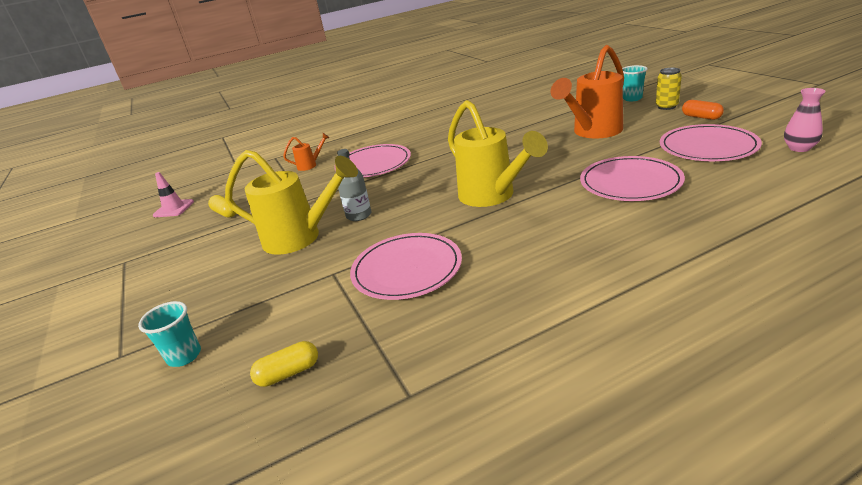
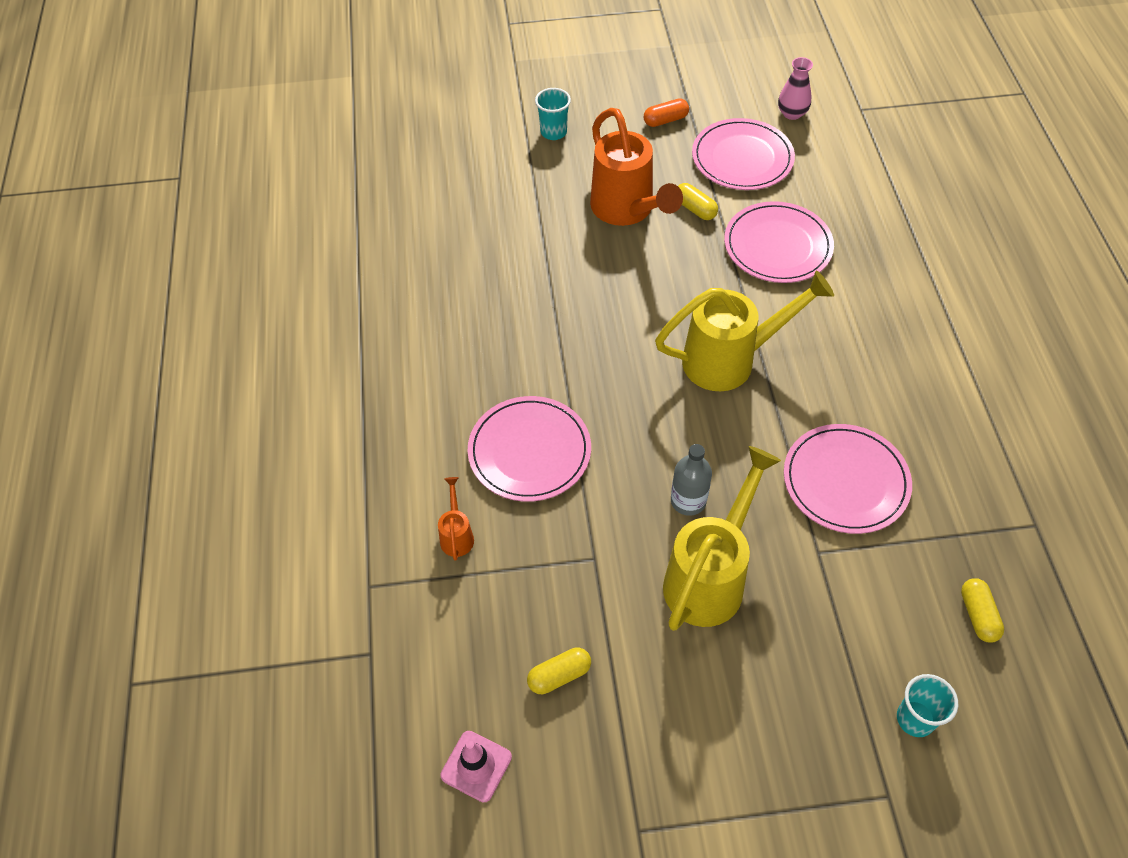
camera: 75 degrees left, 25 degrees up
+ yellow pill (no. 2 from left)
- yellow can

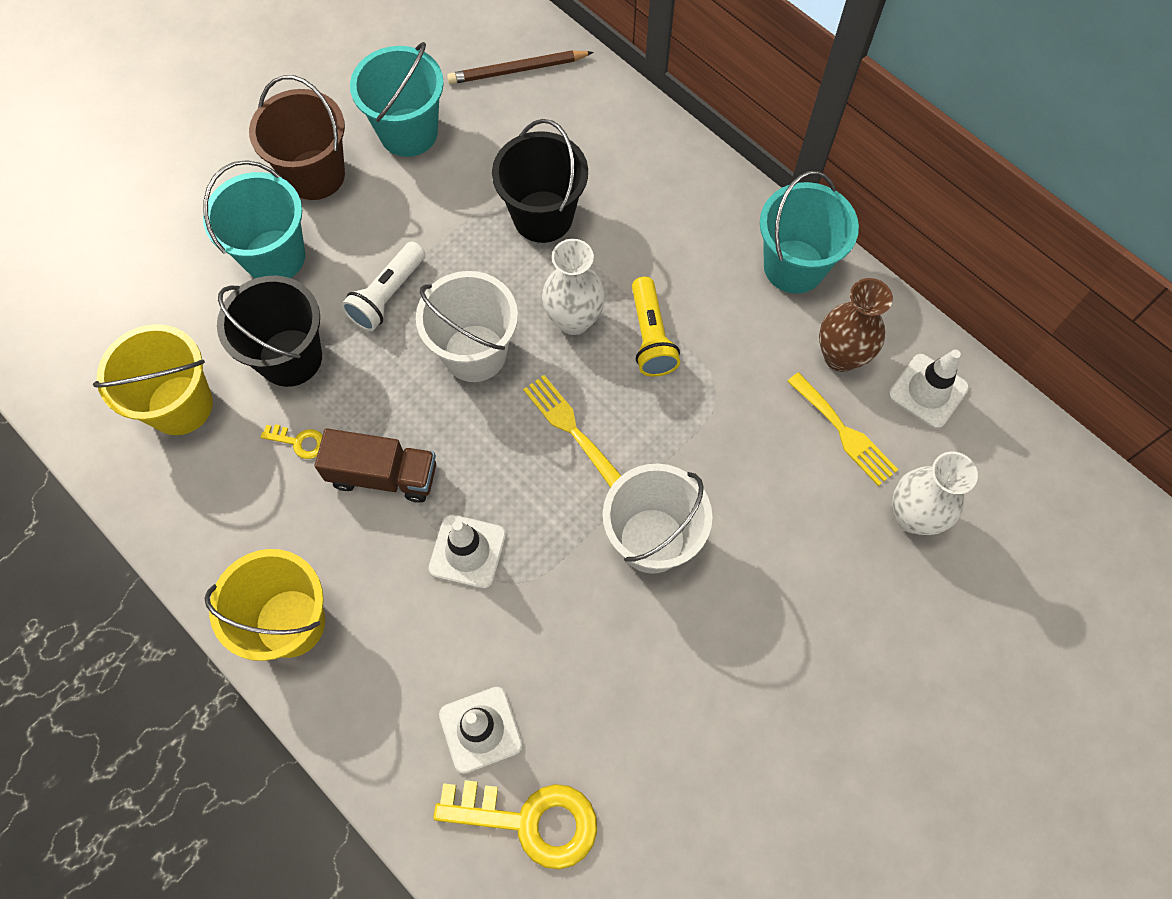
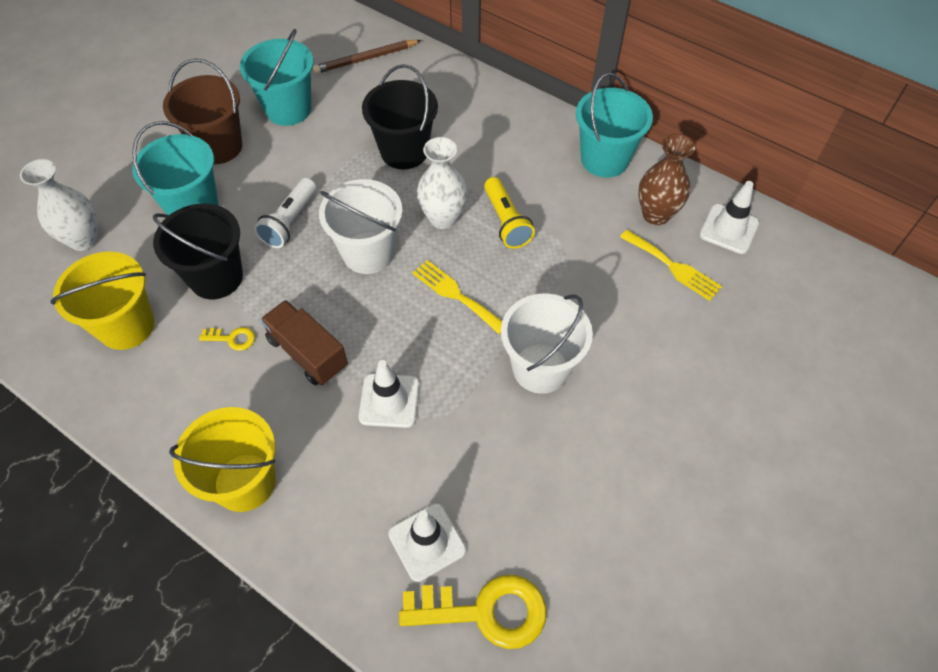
camera: 10 degrees left, 10 degrees down
~ snow-white tall vase (no. 2 from left in the first image) to snow-white tall vase (no. 1 from left)
~ russet truck 135 degrees counterclockwise

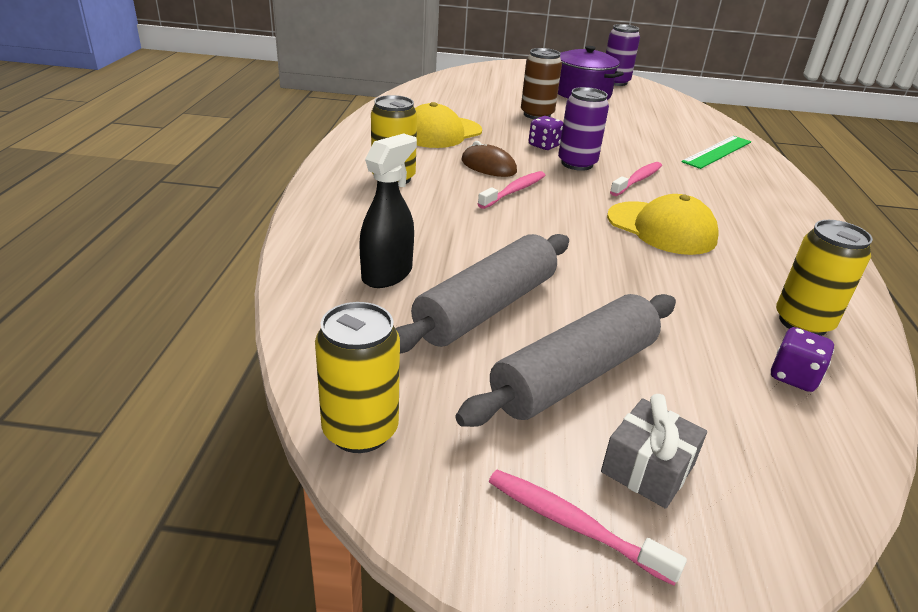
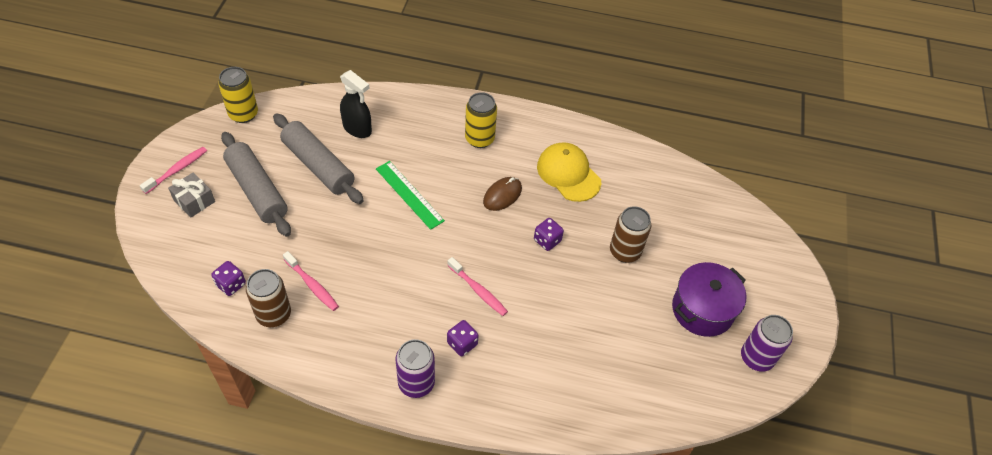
camera: 95 degrees right, 20 degrees up
~ yellow can (no. 3 from left) to russet can (no. 1 from left)
~ rosy tooth brush (no. 1 from left in the first image) to rosy tooth brush (no. 2 from left)
~ leaf-green ruler
~ violet can (no. 1 from left)
+ violet die (no. 2 from left)
- yellow cap (no. 2 from left)

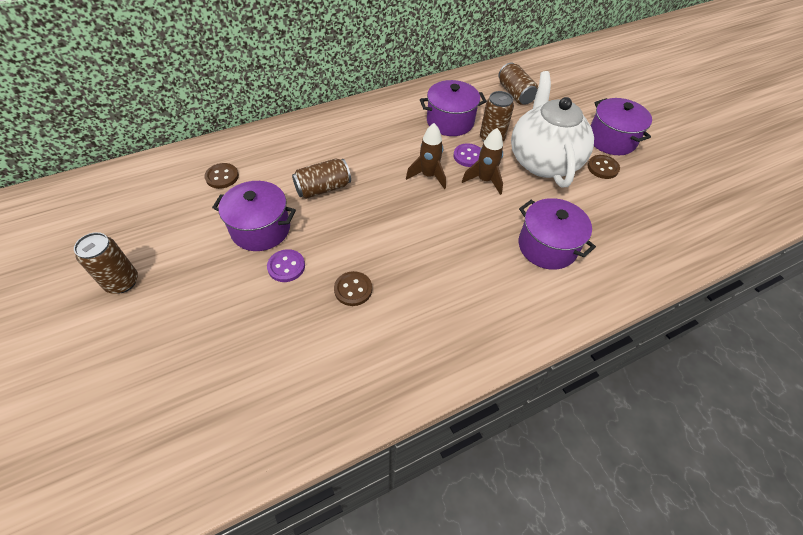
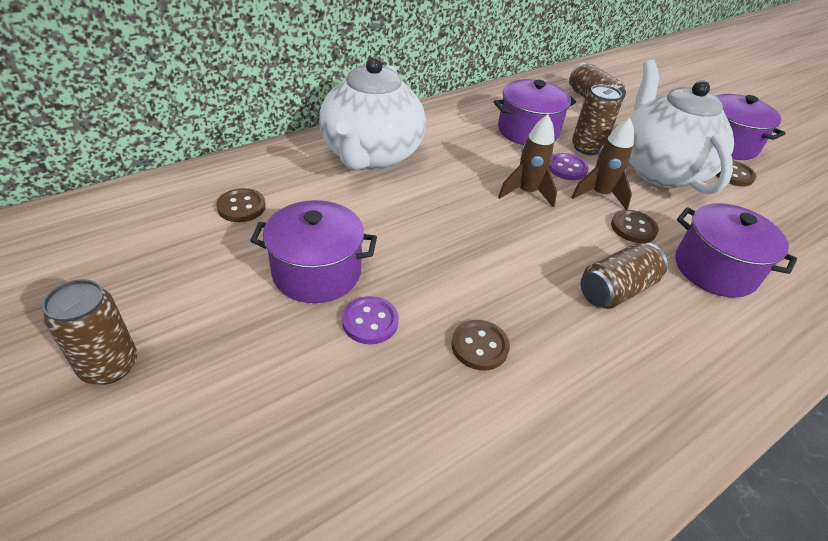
camera: 10 degrees left, 10 degrees down
+ snow-white china teapot (no. 1 from left)
~ russet can (no. 2 from left in the first image) to russet can (no. 4 from left)
+ russet shirt button (no. 3 from left)

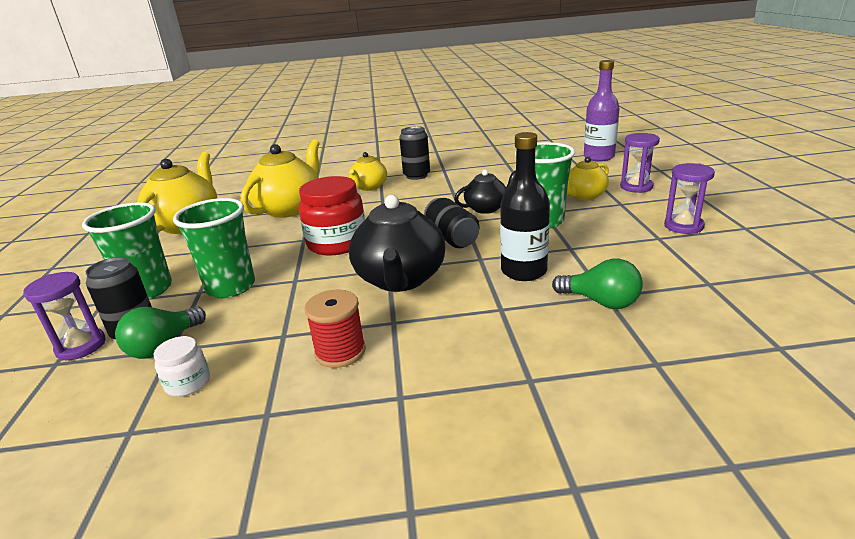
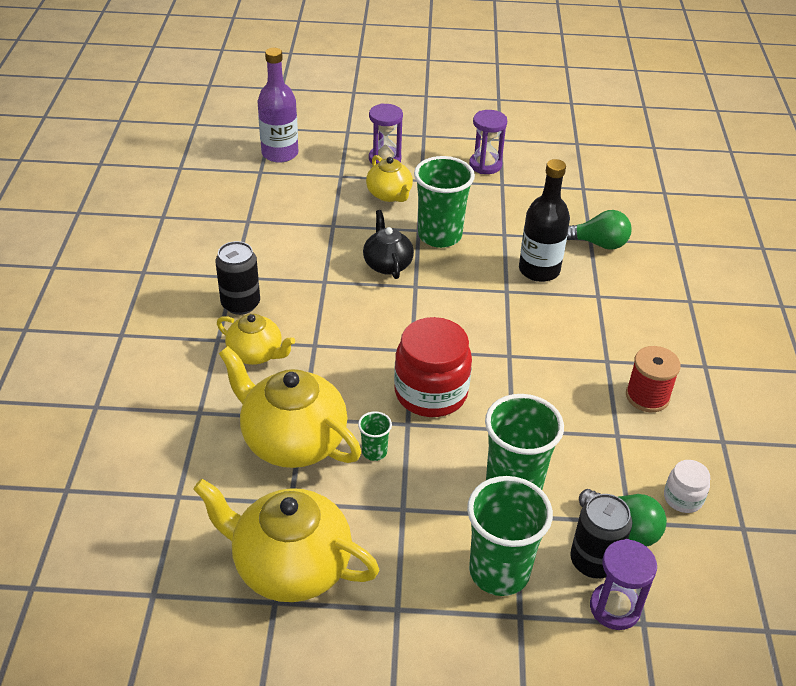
camera: 85 degrees left, 15 degrees up
+ leaf-green tumbler (no. 1 from left)
~ leaf-green lightbulb (no. 2 from left in the first image) 60 degrees clockwise
- jet-black china teapot (no. 1 from left)
- jet-black can (no. 3 from left)

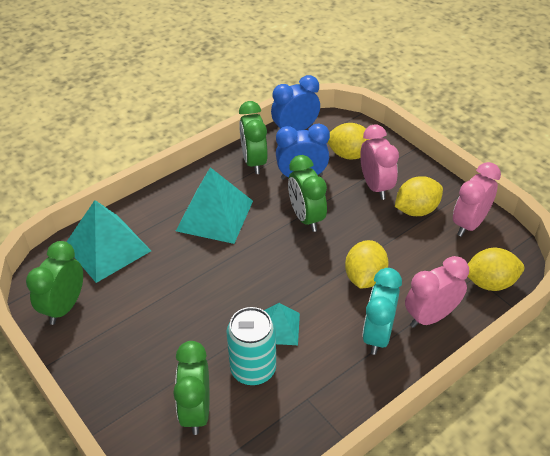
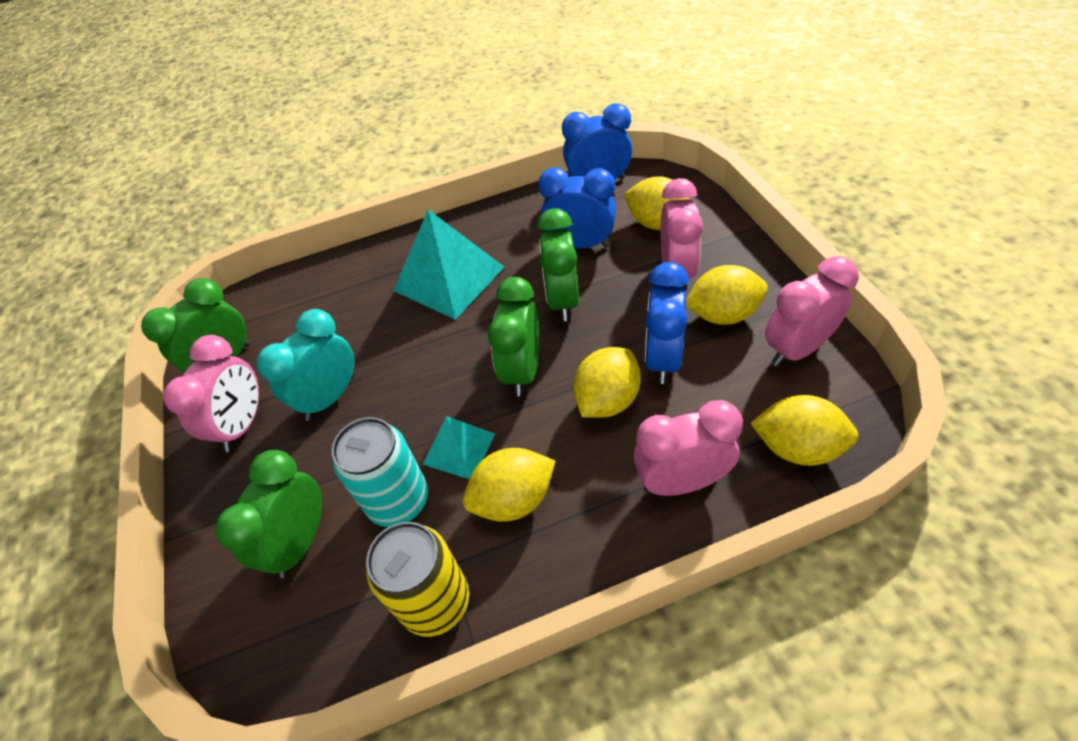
camera: 25 degrees right, 5 degrees up
+ rosy clock (no. 1 from left)
~ teal clock
+ yellow can
+ yellow citrus fruit (no. 1 from left)
~ leaf-green clock (no. 3 from left)
+ blue clock (no. 3 from left)
- teal solid pyramid (no. 1 from left)

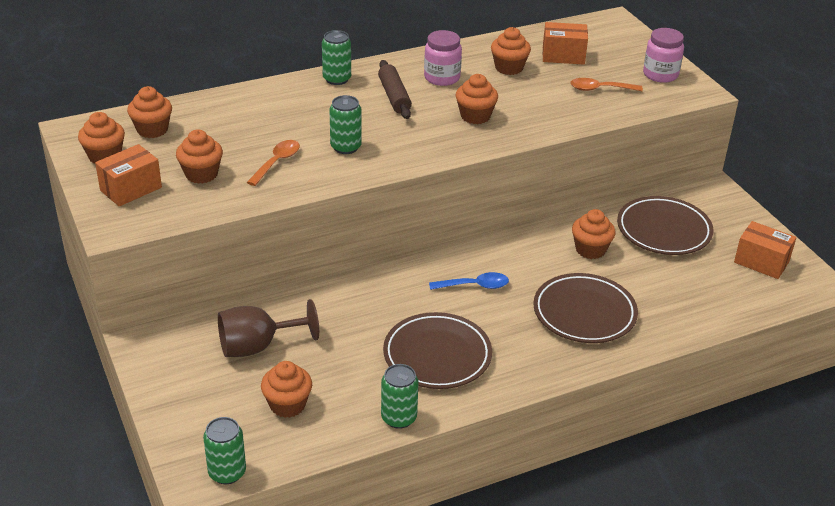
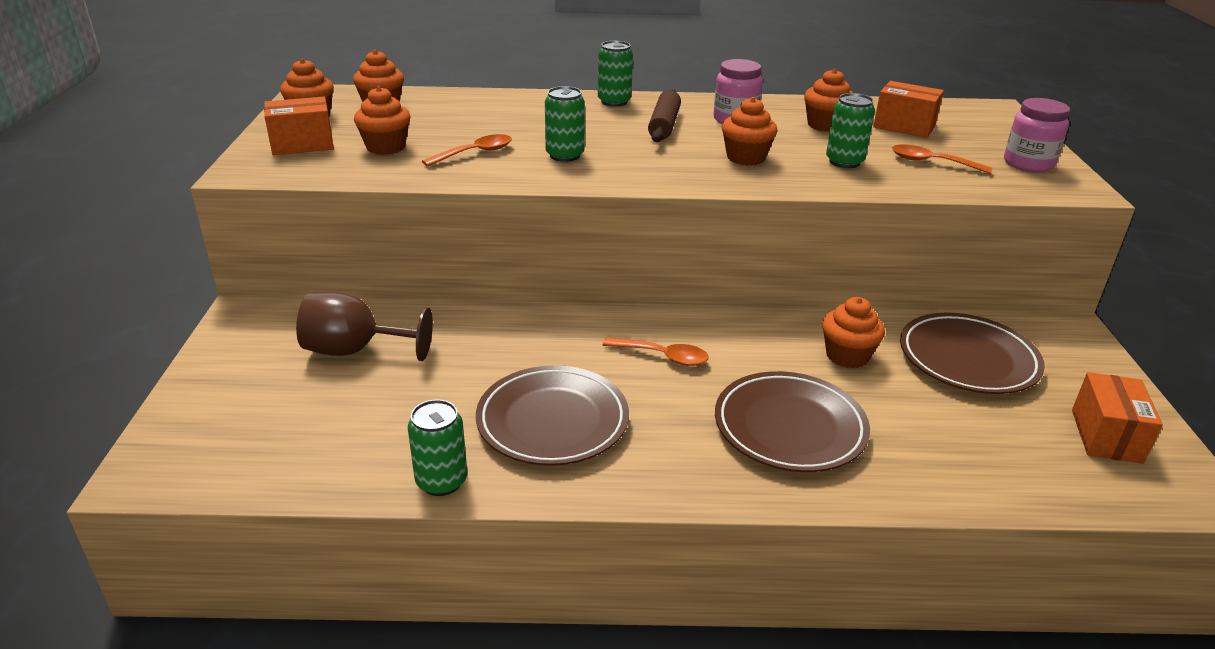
camera: 25 degrees right, 5 degrees down
~ blue teaspoon to orange-coloured teaspoon (no. 2 from left)
~ leaf-green can (no. 1 from left in the first image) to leaf-green can (no. 4 from left)
~ orange-coloured box (no. 3 from left) 45 degrees clockwise
- orange-coloured cupcake (no. 4 from left)

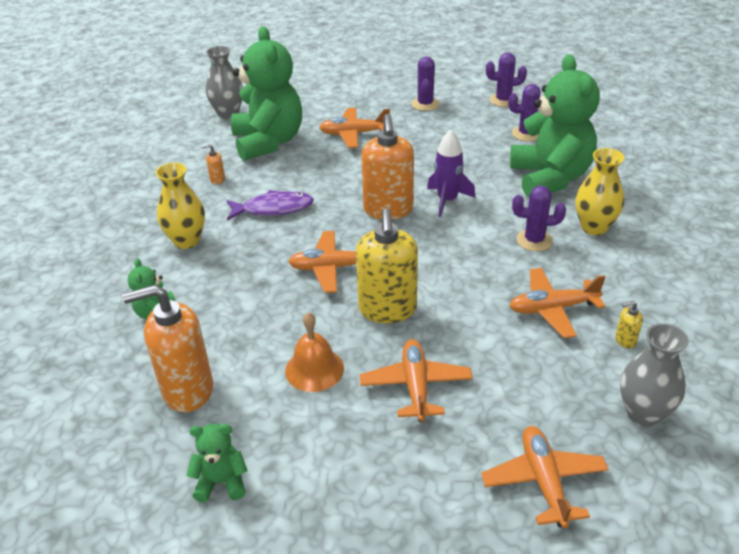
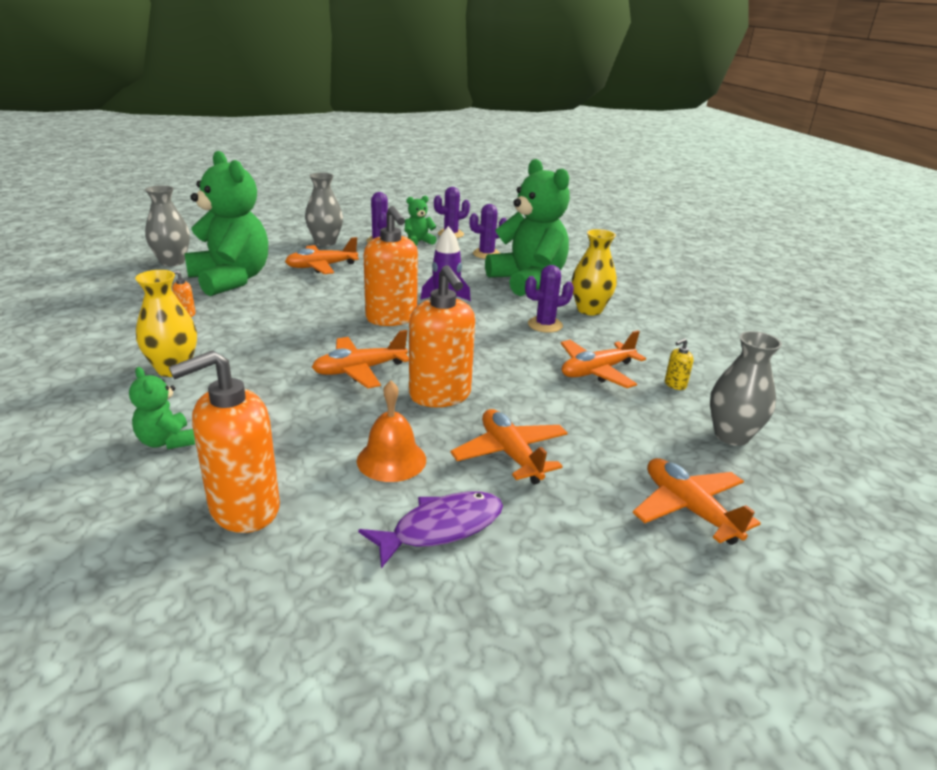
camera: 25 degrees left, 10 degrees down
+ grey tall vase (no. 2 from left)
~ violet fish
~ leaf-green stuffed bear (no. 2 from left in the first image) to leaf-green stuffed bear (no. 3 from left)
~ yellow pump bottle (no. 1 from left) to orange-coloured pump bottle (no. 4 from left)

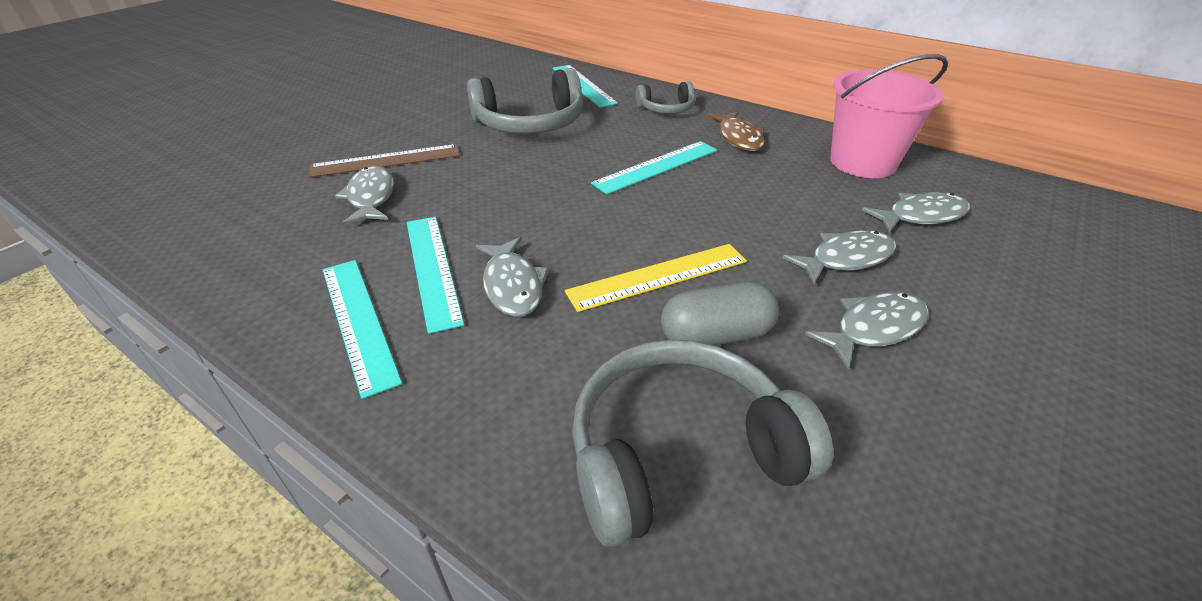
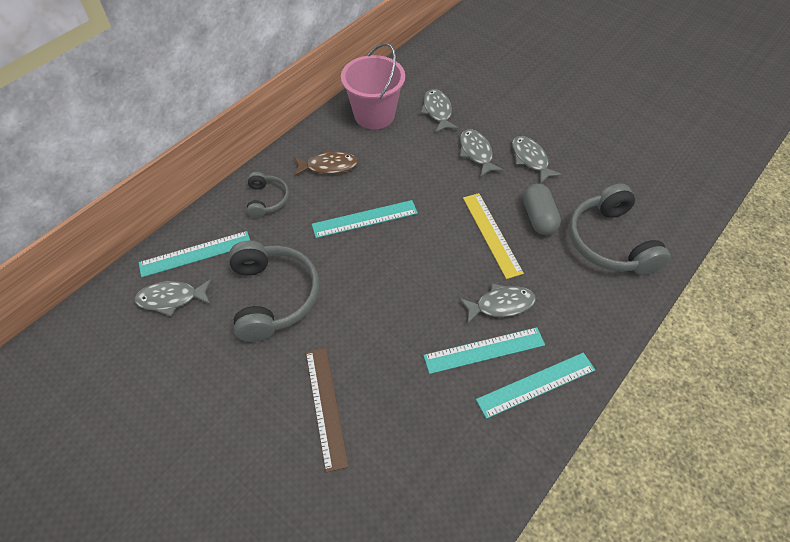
camera: 85 degrees left, 15 degrees up
~ grey fish (no. 1 from left)
~ teal ruler (no. 4 from left in the first image) 75 degrees counterclockwise

